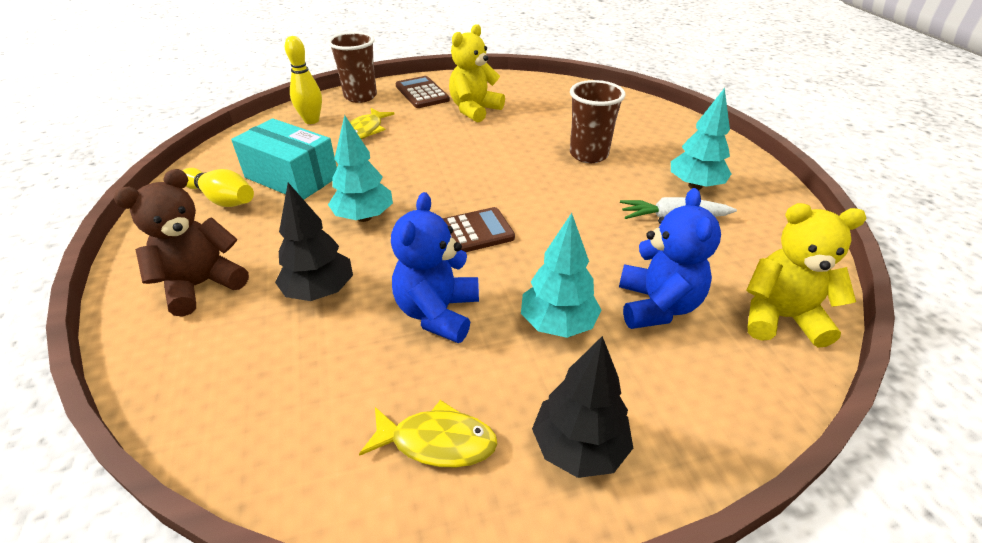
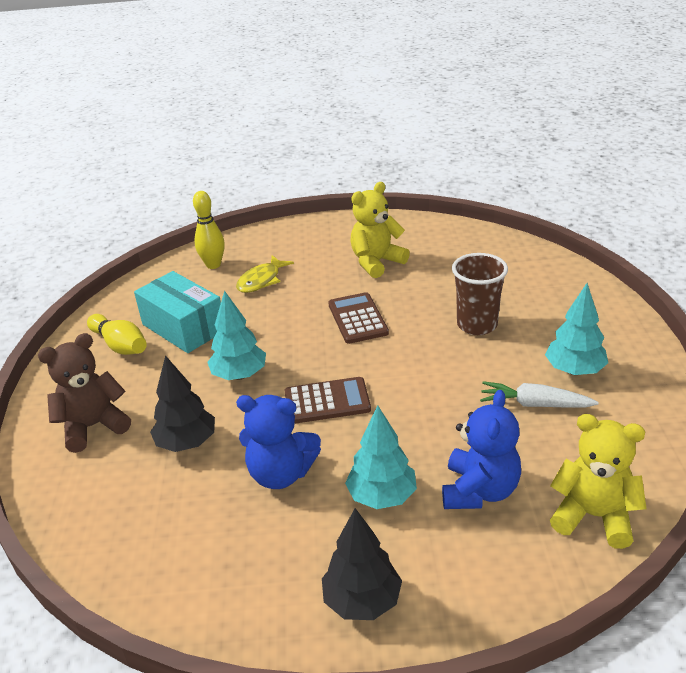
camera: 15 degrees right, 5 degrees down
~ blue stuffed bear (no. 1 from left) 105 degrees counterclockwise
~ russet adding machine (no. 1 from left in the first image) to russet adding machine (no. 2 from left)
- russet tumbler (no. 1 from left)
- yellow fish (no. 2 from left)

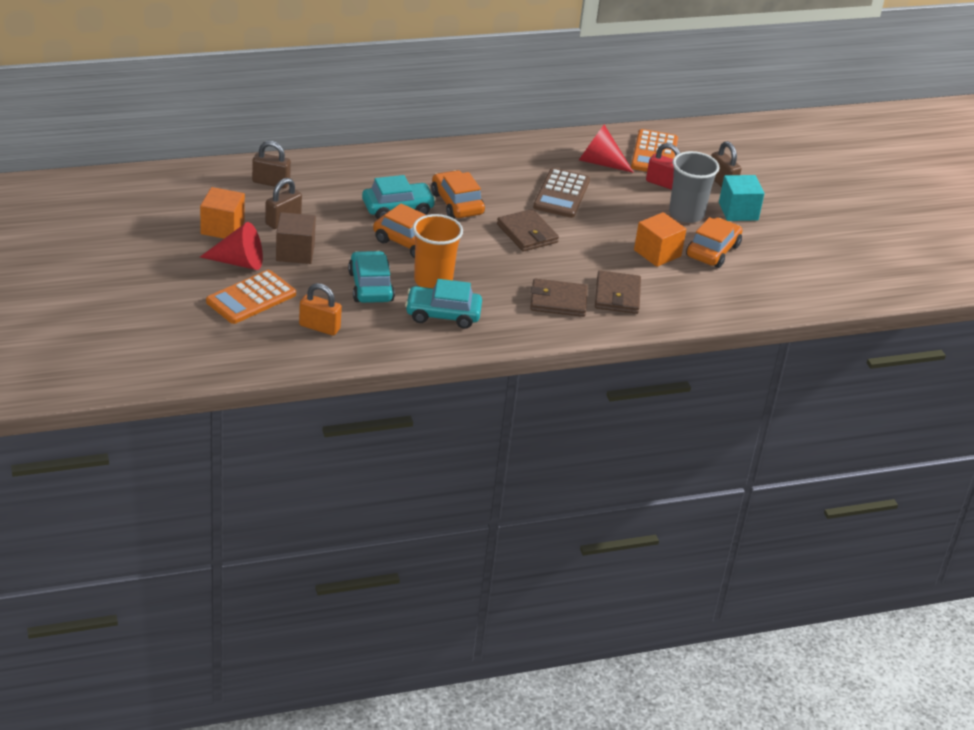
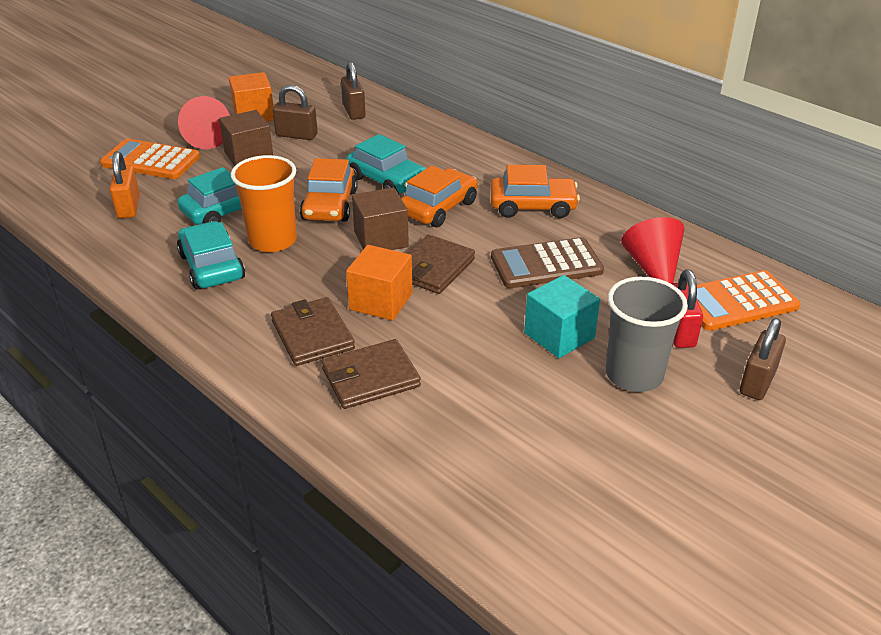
camera: 65 degrees right, 0 degrees up
~ orange-coloured cube (no. 2 from left)
+ russet cube (no. 2 from left)
~ orange-coloured automobile (no. 3 from left)
~ teal cube

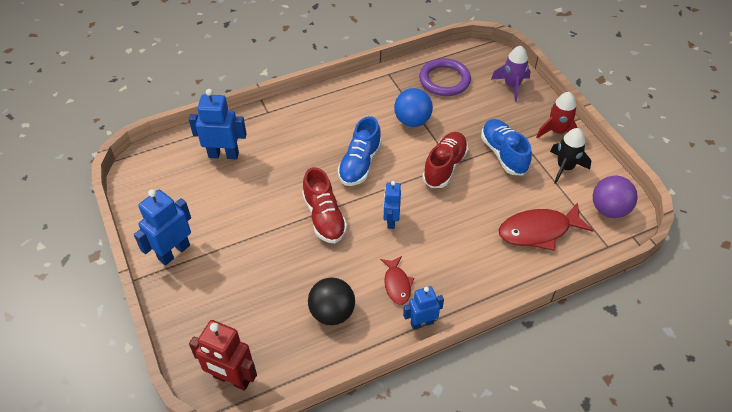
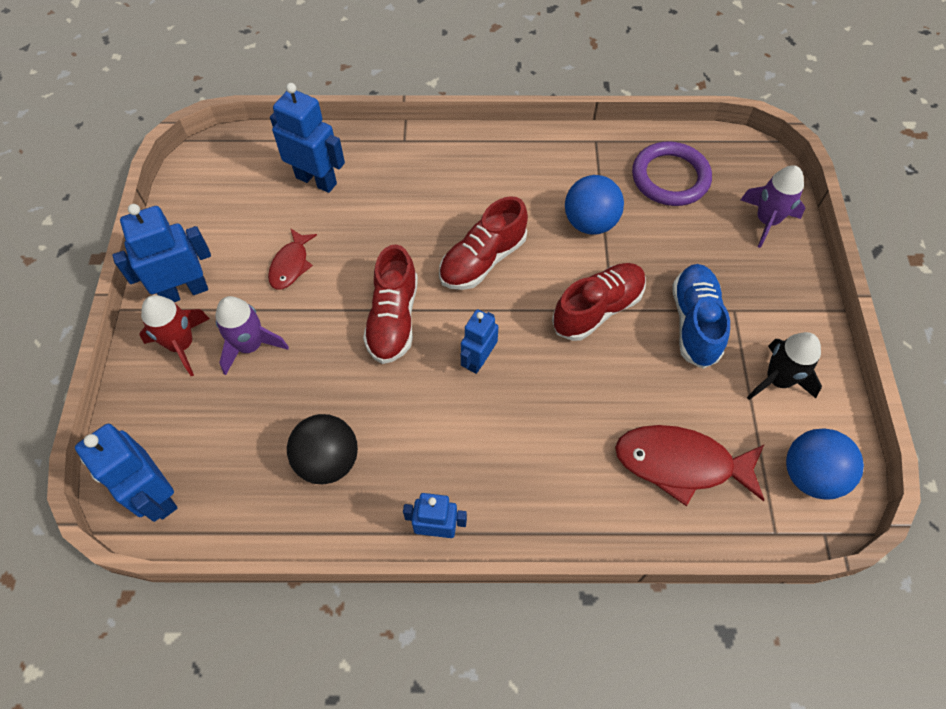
camera: 25 degrees right, 10 degrees up
~ red robot figure to blue robot figure (no. 1 from left)
~ red spaceship
+ violet spaceship (no. 1 from left)
~ red fish (no. 1 from left)
~ blue sneaker (no. 1 from left) to red sneaker (no. 2 from left)
~ violet sphere to blue sphere (no. 2 from left)

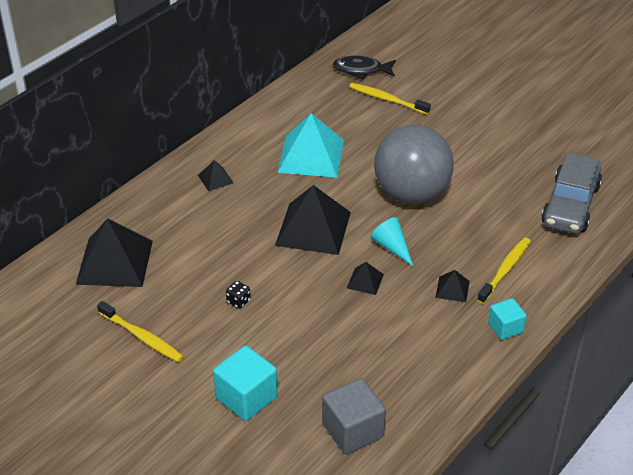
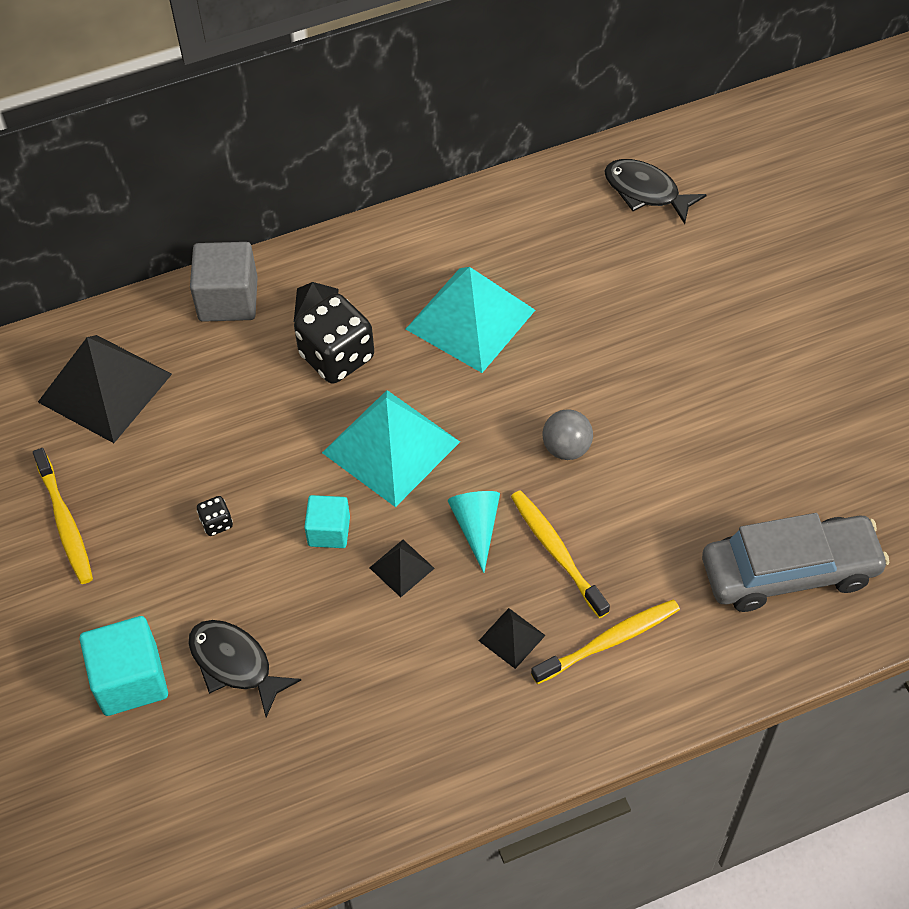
camera: 30 degrees right, 15 degrees up
+ jet-black fish (no. 1 from left)
~ grey cube
+ jet-black die (no. 2 from left)
~ teal cube (no. 2 from left)
~ jet-black solid pyramid (no. 3 from left) to teal solid pyramid (no. 1 from left)
~ yellow tooth brush (no. 2 from left)
~ grey sphere x0.40
~ grey automobile 150 degrees counterclockwise

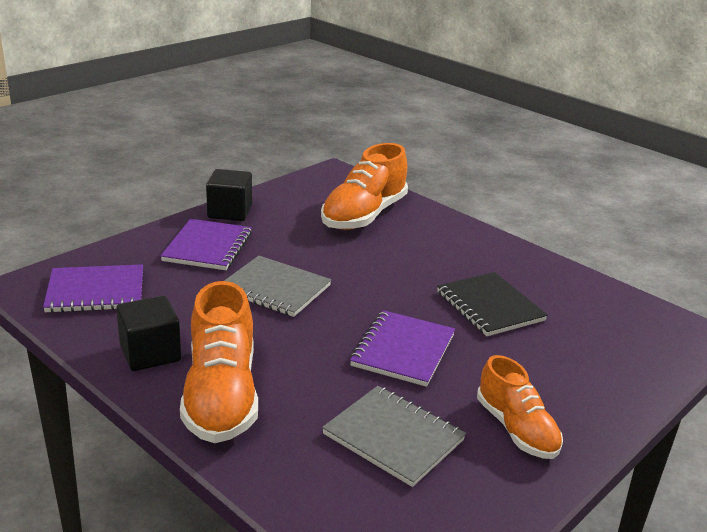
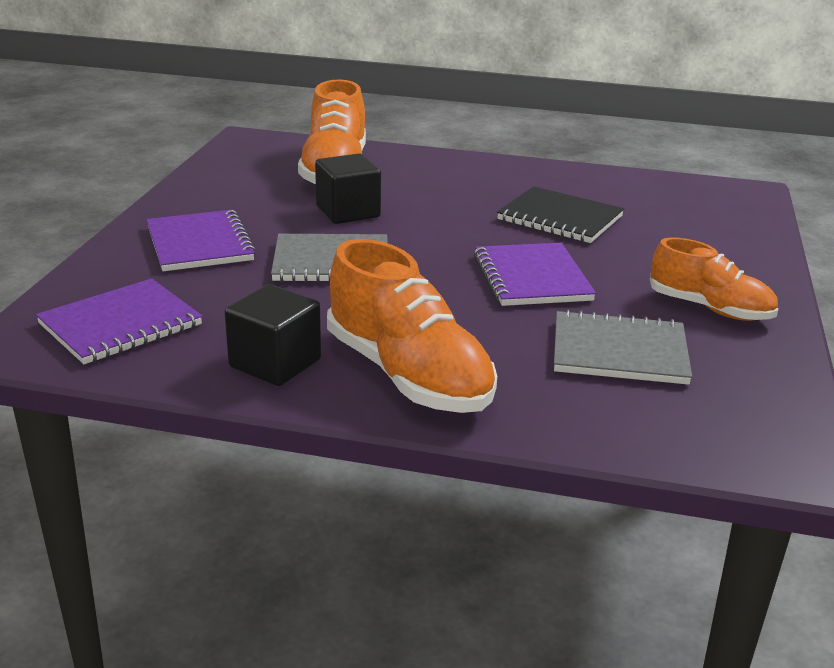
camera: 30 degrees left, 0 degrees up
~ jet-black cube (no. 2 from left)

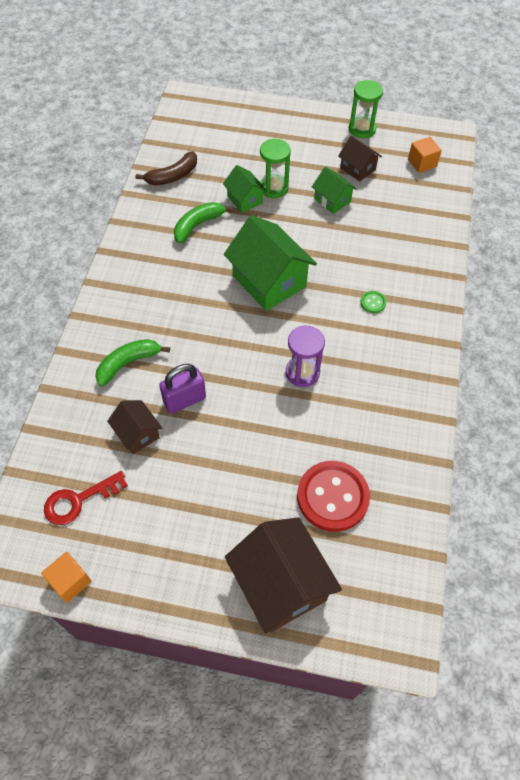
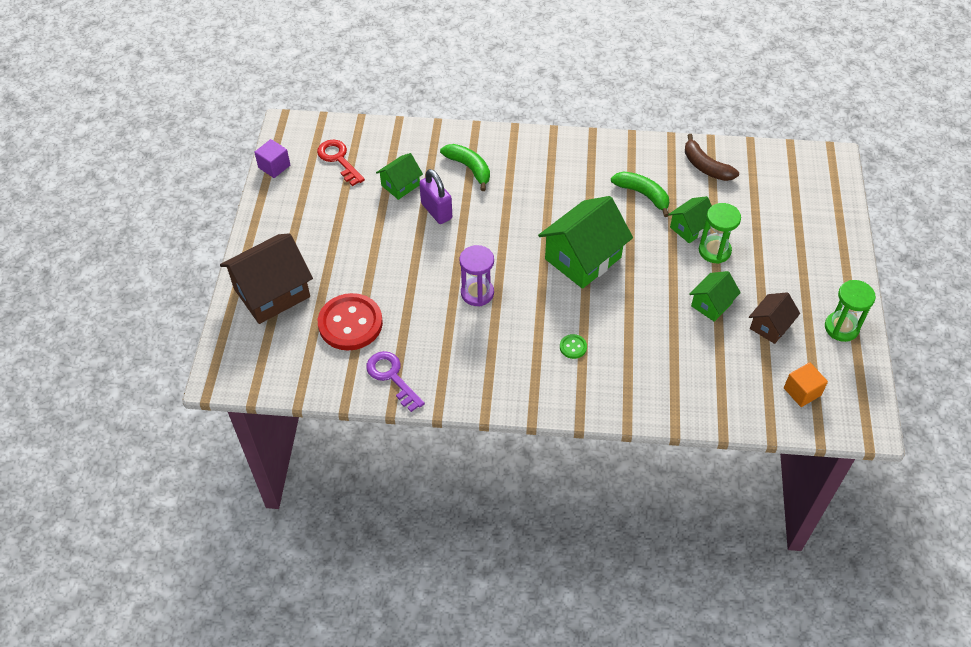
camera: 85 degrees right, 5 degrees down
~ orange-coloured cube (no. 1 from left) to violet cube
+ violet key
~ russet toy house (no. 1 from left) to leaf-green toy house (no. 1 from left)

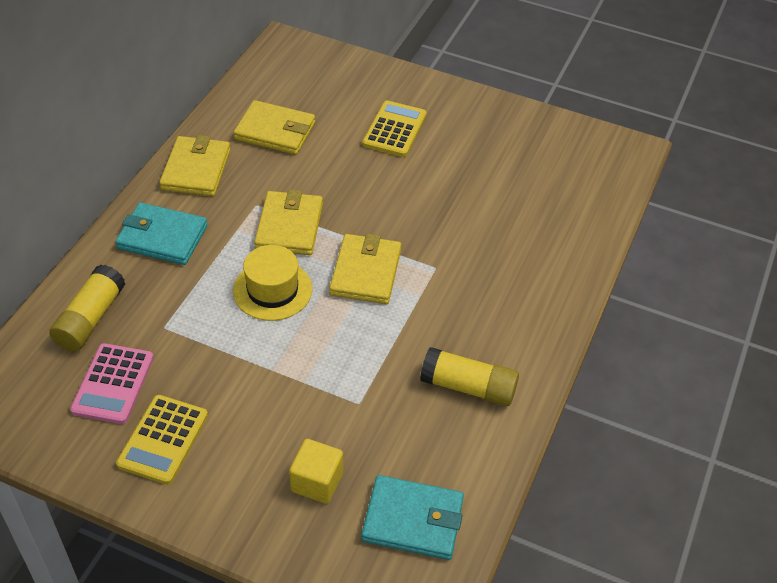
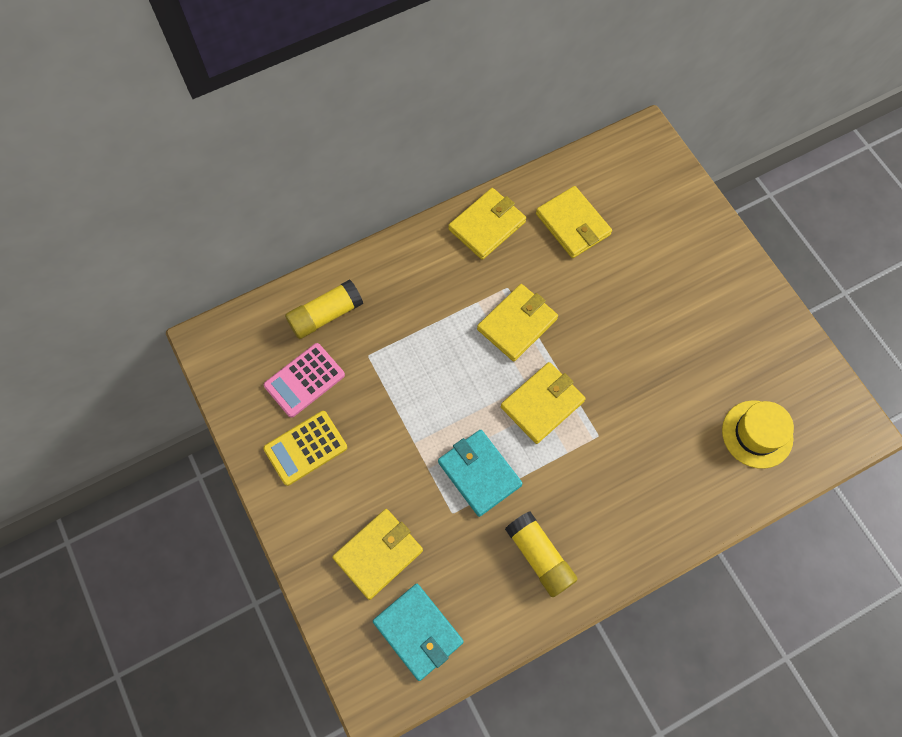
camera: 40 degrees right, 20 degrees up
~ yellow cube to yellow billfold (no. 1 from left)
~ teal billfold (no. 1 from left in the first image) to teal billfold (no. 2 from left)
~ yellow tall hat
- yellow adding machine (no. 2 from left)

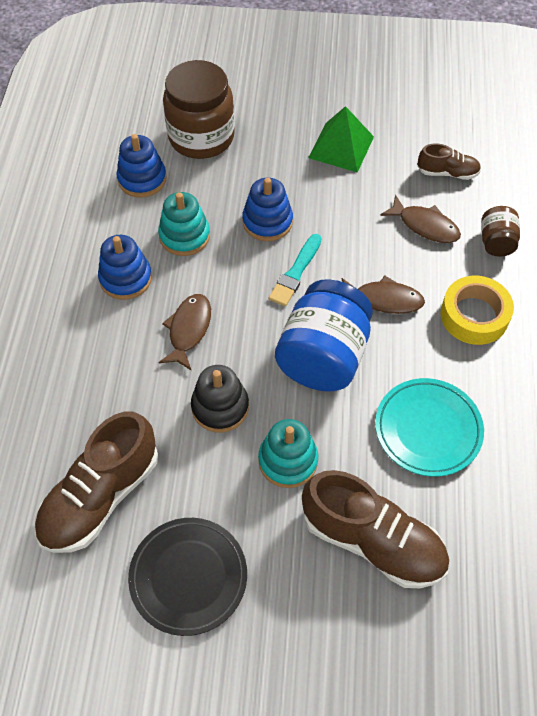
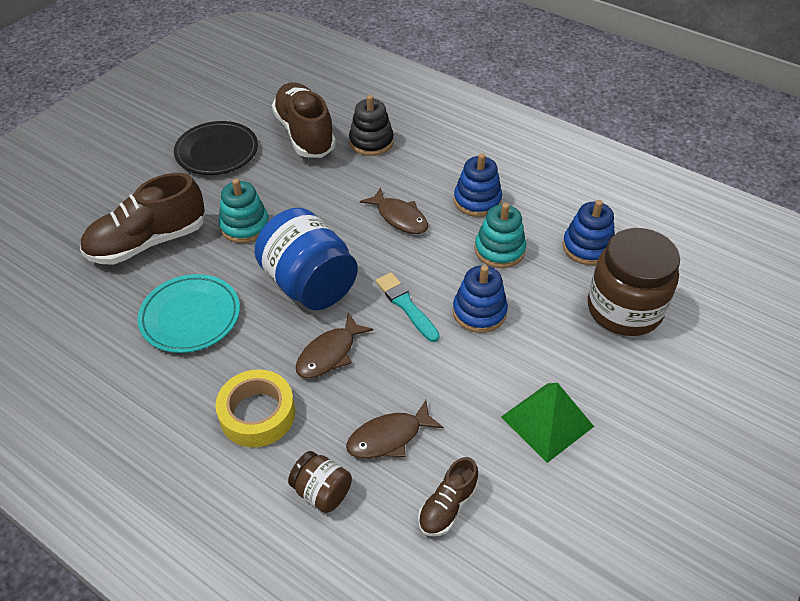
camera: 120 degrees right, 10 degrees down
~ jet-black stacking toy

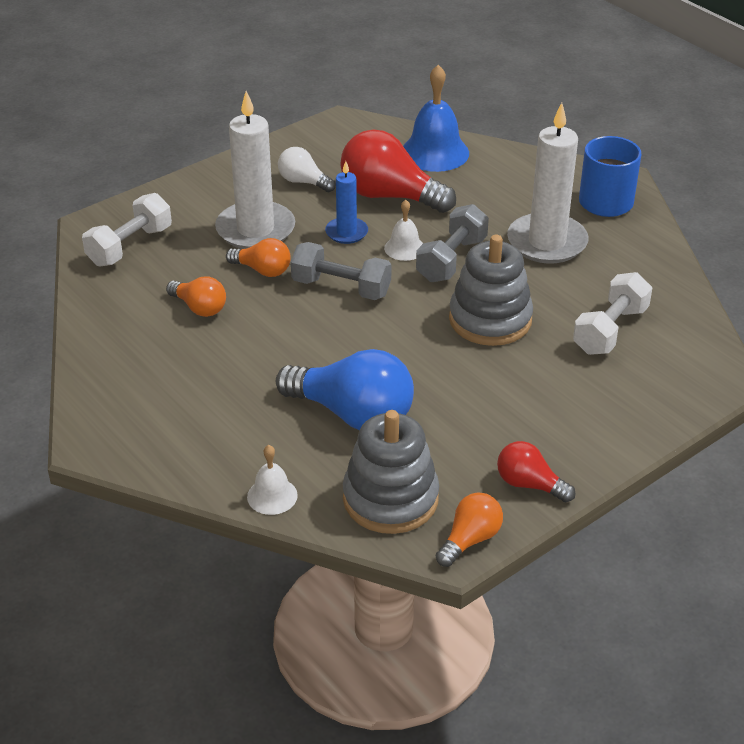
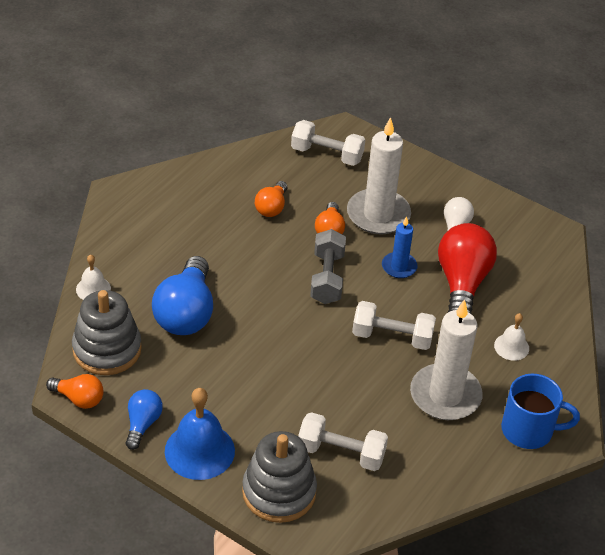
camera: 70 degrees right, 5 degrees up
~ red lightbulb (no. 2 from left) to blue lightbulb (no. 1 from left)
~ blue school bell
~ grey stacking toy (no. 2 from left)
~ grey free weight (no. 2 from left) to snow-white free weight (no. 3 from left)
~ snow-white school bell (no. 2 from left)

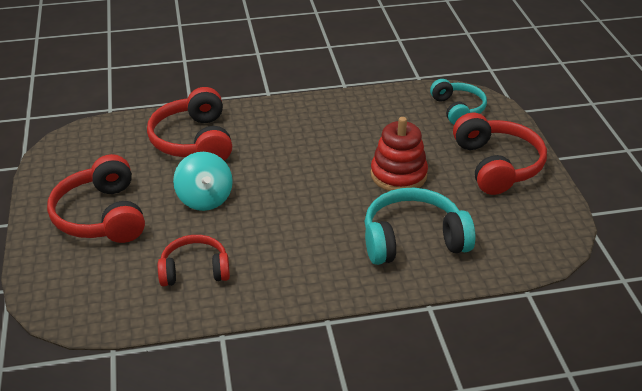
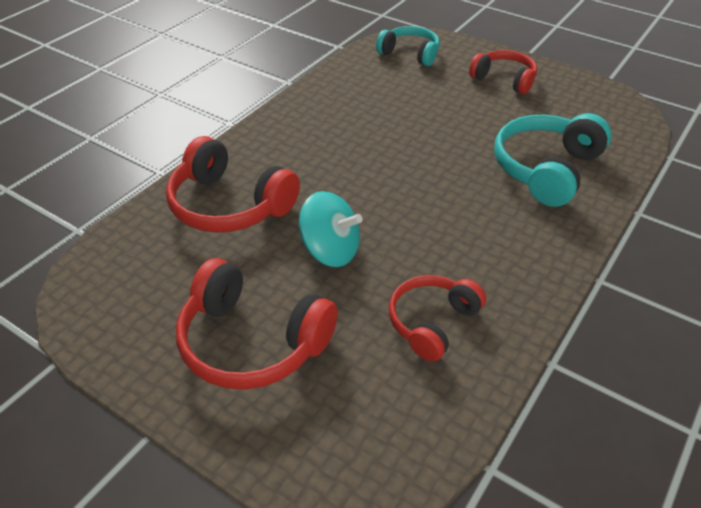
camera: 45 degrees left, 5 degrees up
~ red headphones (no. 4 from left) x0.65
- red stacking toy

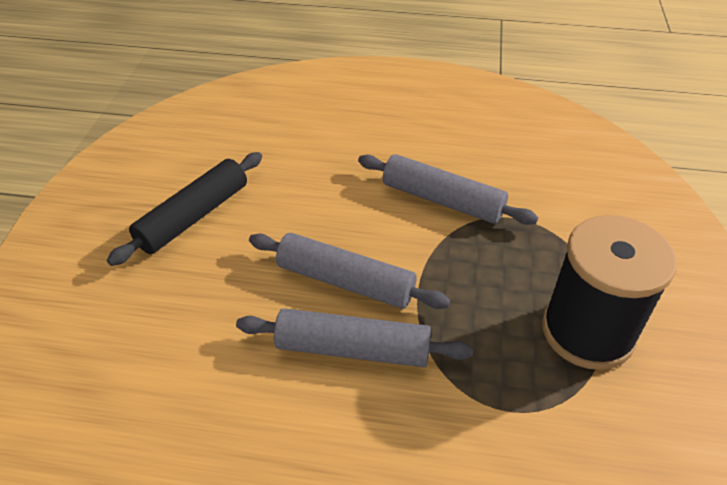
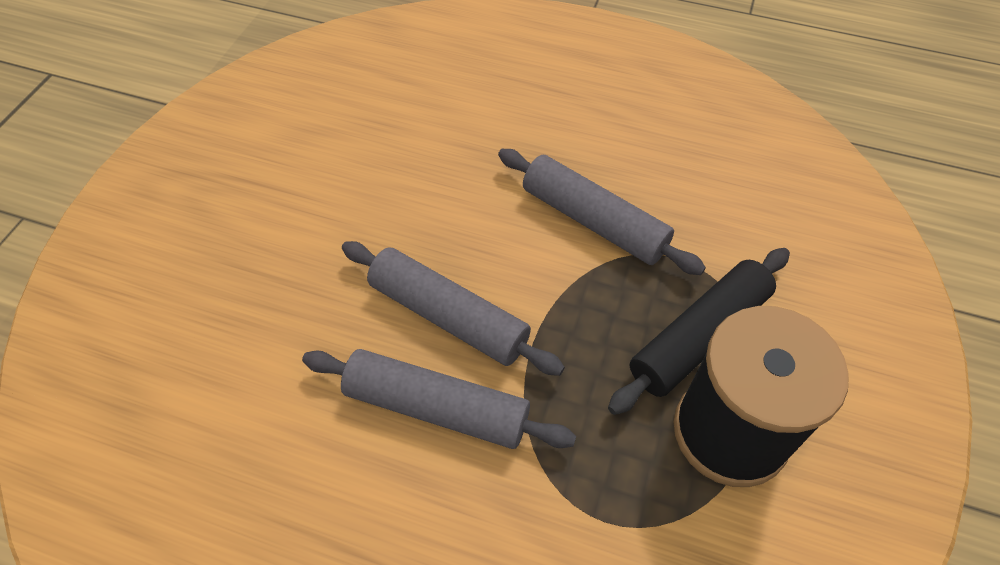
camera: 10 degrees right, 10 degrees up
~ jet-black pastry roller

